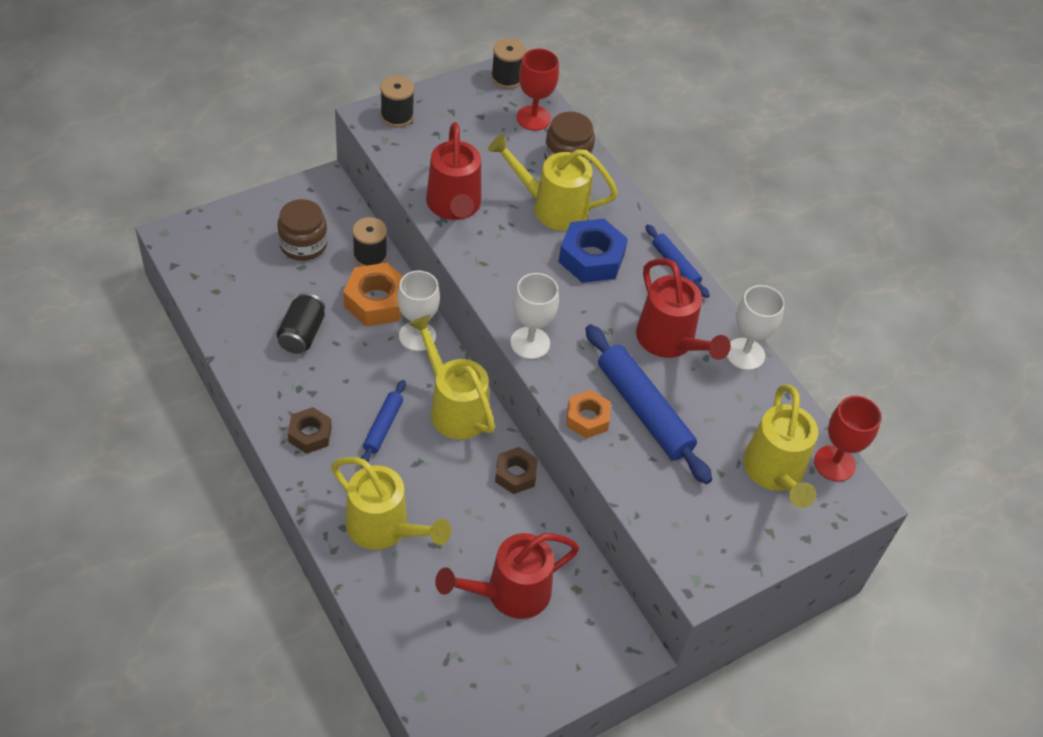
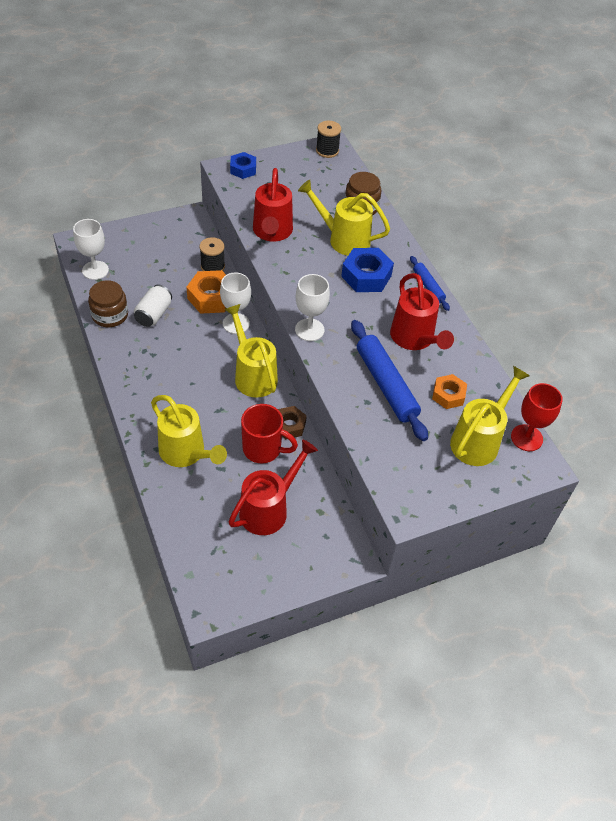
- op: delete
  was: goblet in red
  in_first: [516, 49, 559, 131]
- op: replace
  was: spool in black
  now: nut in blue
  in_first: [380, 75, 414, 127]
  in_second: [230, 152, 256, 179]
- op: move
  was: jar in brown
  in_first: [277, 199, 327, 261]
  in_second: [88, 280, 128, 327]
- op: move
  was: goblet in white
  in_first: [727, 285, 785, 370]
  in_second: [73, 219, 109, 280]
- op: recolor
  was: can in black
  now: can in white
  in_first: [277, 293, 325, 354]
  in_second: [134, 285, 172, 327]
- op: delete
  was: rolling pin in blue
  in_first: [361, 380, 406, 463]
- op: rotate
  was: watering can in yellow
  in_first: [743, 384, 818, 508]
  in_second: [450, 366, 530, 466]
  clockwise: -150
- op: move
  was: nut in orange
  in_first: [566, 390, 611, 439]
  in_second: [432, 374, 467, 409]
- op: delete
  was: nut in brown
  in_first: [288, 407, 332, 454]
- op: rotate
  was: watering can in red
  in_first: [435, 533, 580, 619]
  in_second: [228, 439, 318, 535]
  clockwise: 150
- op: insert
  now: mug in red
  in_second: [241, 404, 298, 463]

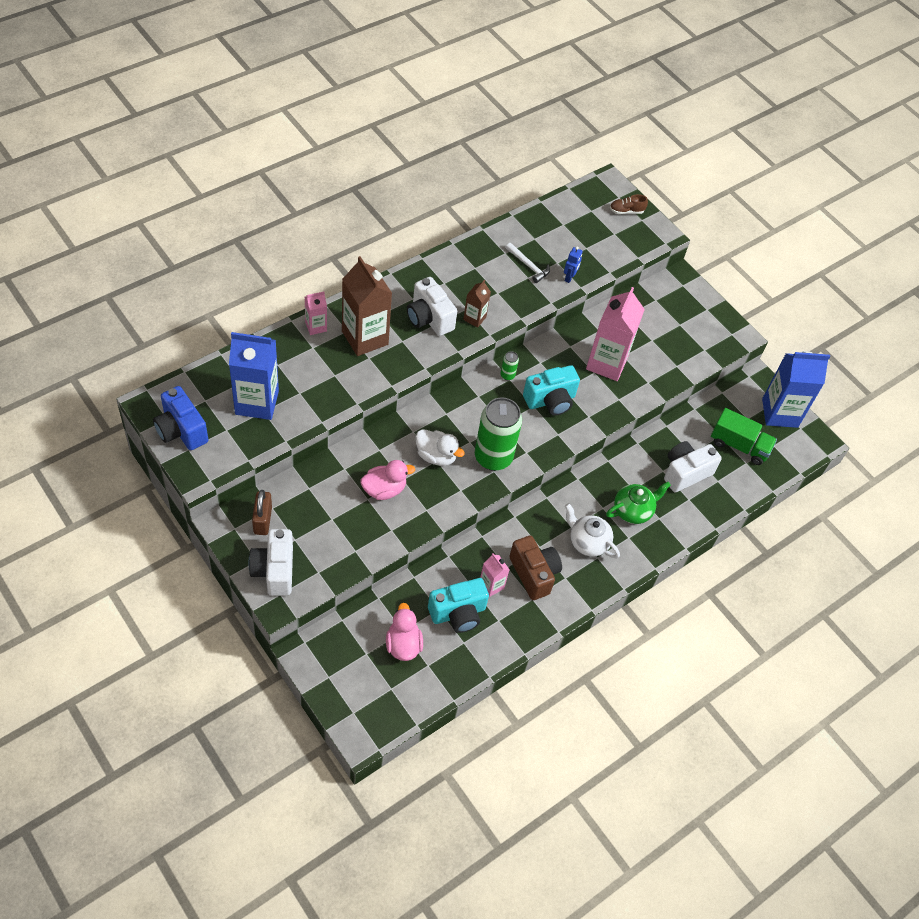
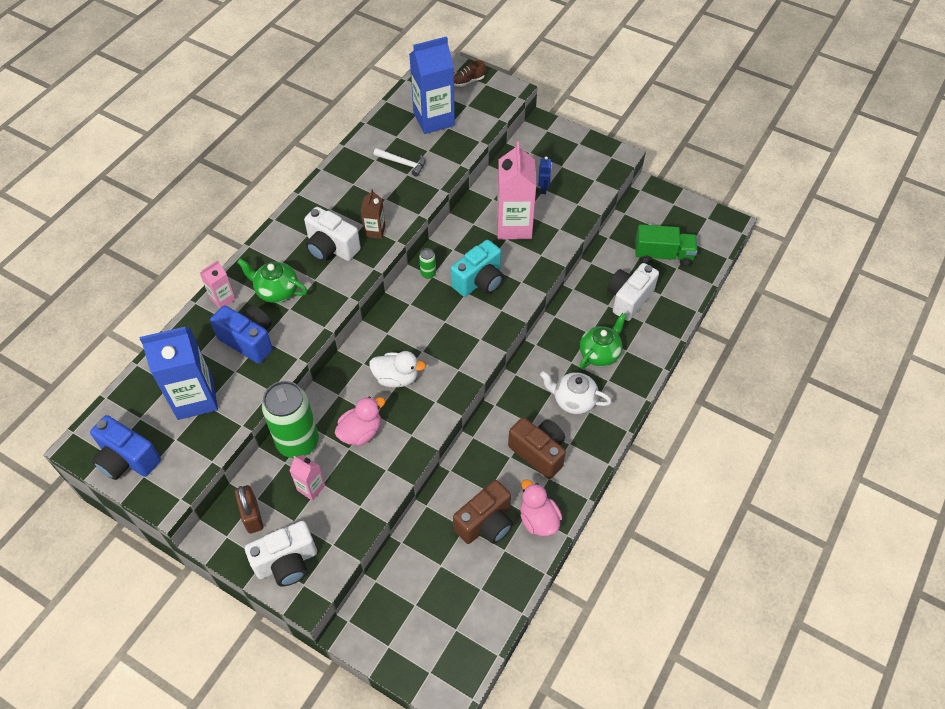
- op: move
  was: robot in blue
  in_first: [564, 247, 583, 283]
  in_second: [538, 156, 552, 194]
- op: replace
  was: carton in brown
  now: teapot in green
  in_first: [342, 256, 392, 356]
  in_second: [237, 258, 307, 303]
- op: move
  was: carton in blue
  in_first: [762, 351, 830, 428]
  in_second: [409, 36, 455, 134]
- op: move
  was: can in green
  in_first: [475, 397, 522, 471]
  in_second: [262, 381, 319, 458]
- op: rotate
  was: camera in white
  in_first: [248, 529, 293, 596]
  in_second: [245, 521, 317, 586]
  clockwise: -90
- op: move
  was: carton in pink
  in_first: [480, 553, 510, 597]
  in_second: [289, 455, 325, 501]
- op: recolor
  was: camera in turquoise
  now: camera in brown
  in_first: [428, 578, 489, 633]
  in_second: [453, 480, 513, 544]
- op: move
  was: duck in pink
  in_first: [386, 603, 423, 661]
  in_second: [520, 479, 562, 536]
- op: insert
  now: camera in blue
  in_second: [210, 305, 273, 363]

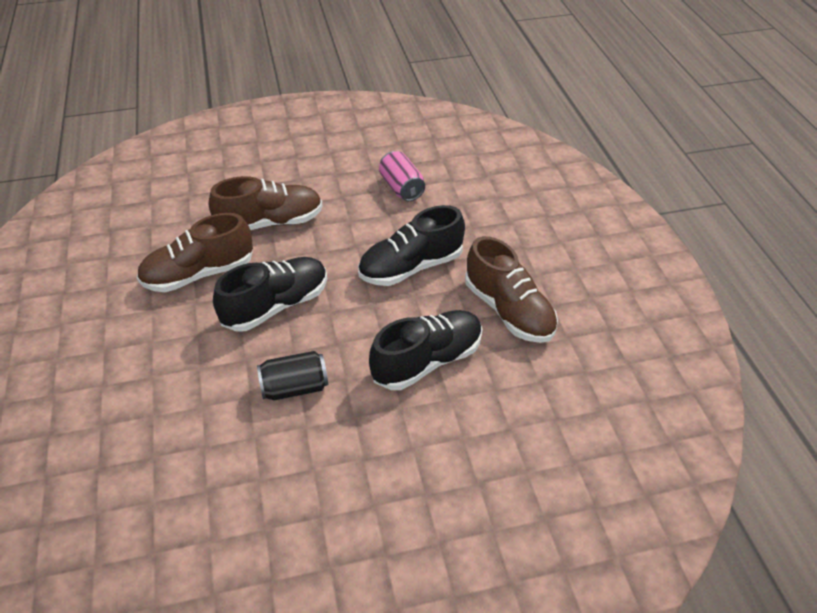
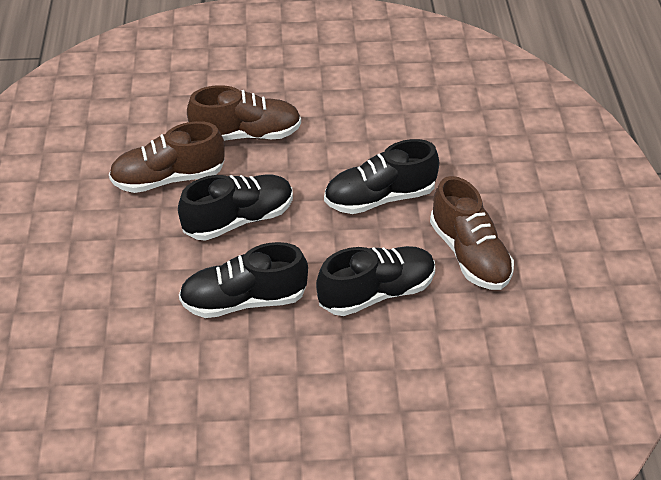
- op: delete
  was: can in pink
  in_first: [379, 151, 425, 201]
- op: replace
  was: can in black
  now: shoe in black
  in_first: [257, 351, 328, 401]
  in_second: [179, 242, 308, 318]

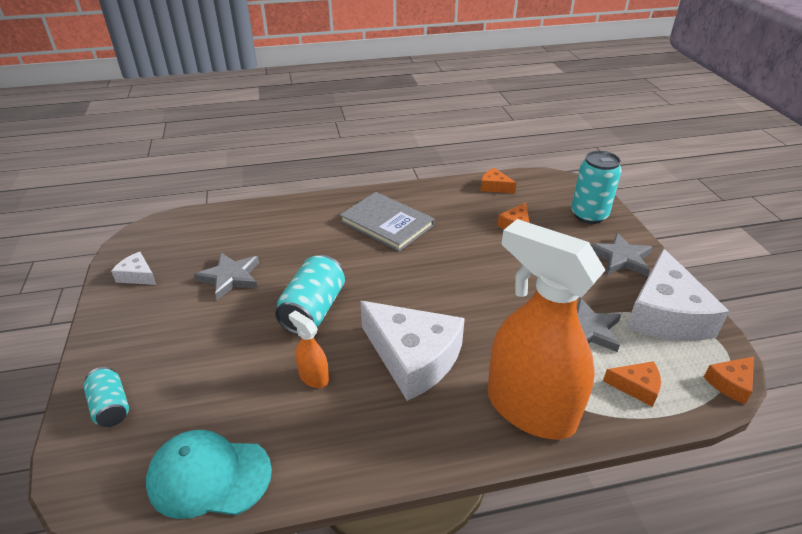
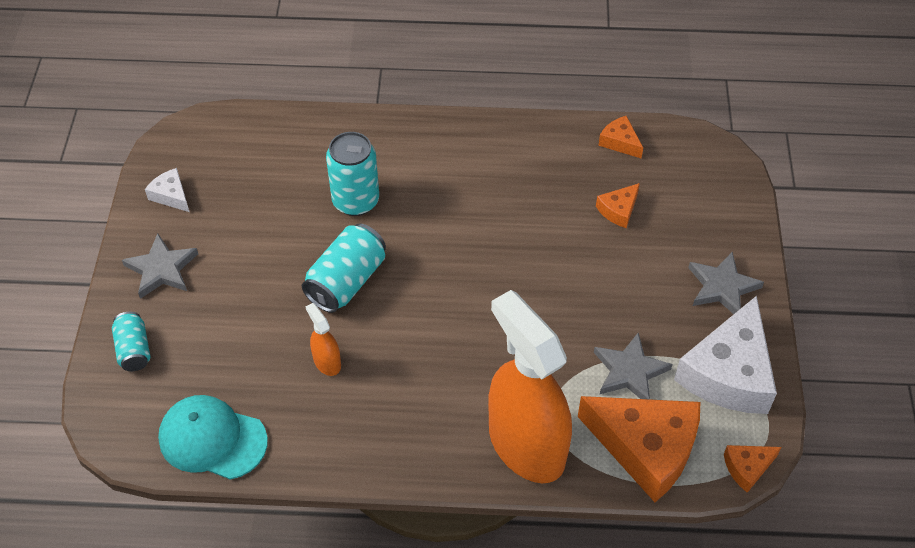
- op: move
  was: can in turquoise
  in_first: [571, 151, 622, 224]
  in_second: [326, 132, 379, 216]
- op: delete
  was: book in grey
  in_first: [340, 192, 434, 252]
- op: move
  was: star in grey
  in_first: [194, 252, 259, 300]
  in_second: [122, 233, 198, 299]
- op: delete
  was: cheese in white
  in_first: [360, 301, 465, 401]
- op: resize
  was: cheese in orange
  in_first: [603, 361, 661, 407]
  in_second: [578, 396, 700, 502]
  ratio: 2.2

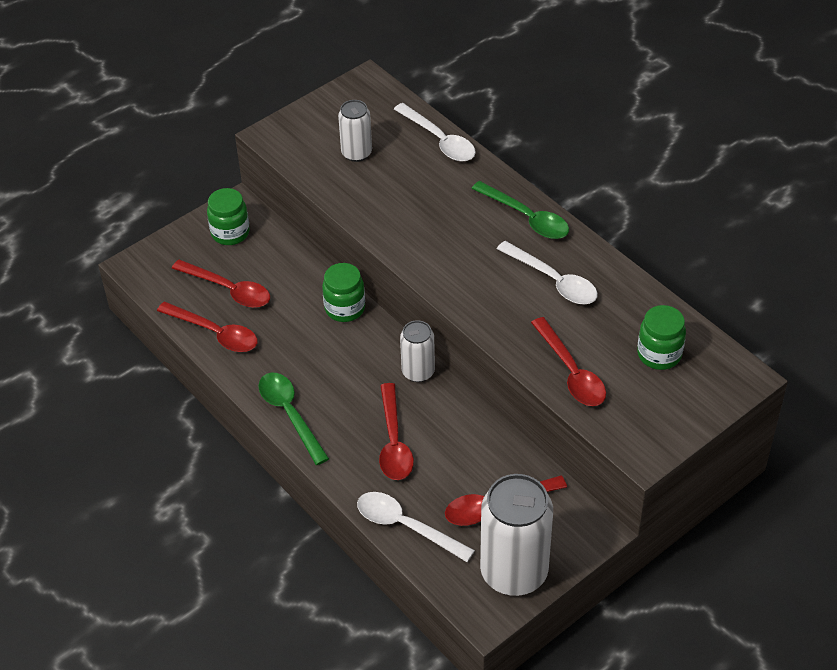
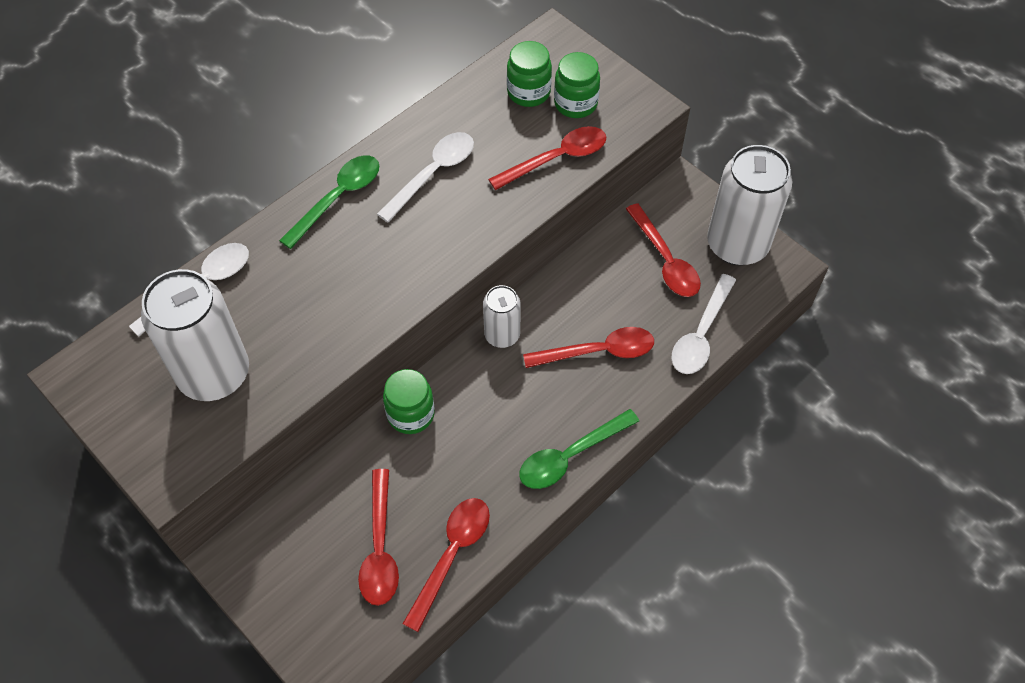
- op: resize
  was: can in white
  in_first: [338, 100, 372, 162]
  in_second: [141, 269, 249, 401]
  ratio: 1.86
- op: move
  was: jar in green
  in_first: [207, 188, 250, 245]
  in_second: [554, 52, 600, 118]
- op: rotate
  was: spoon in red
  in_first: [172, 260, 270, 308]
  in_second: [358, 469, 399, 606]
  clockwise: 150

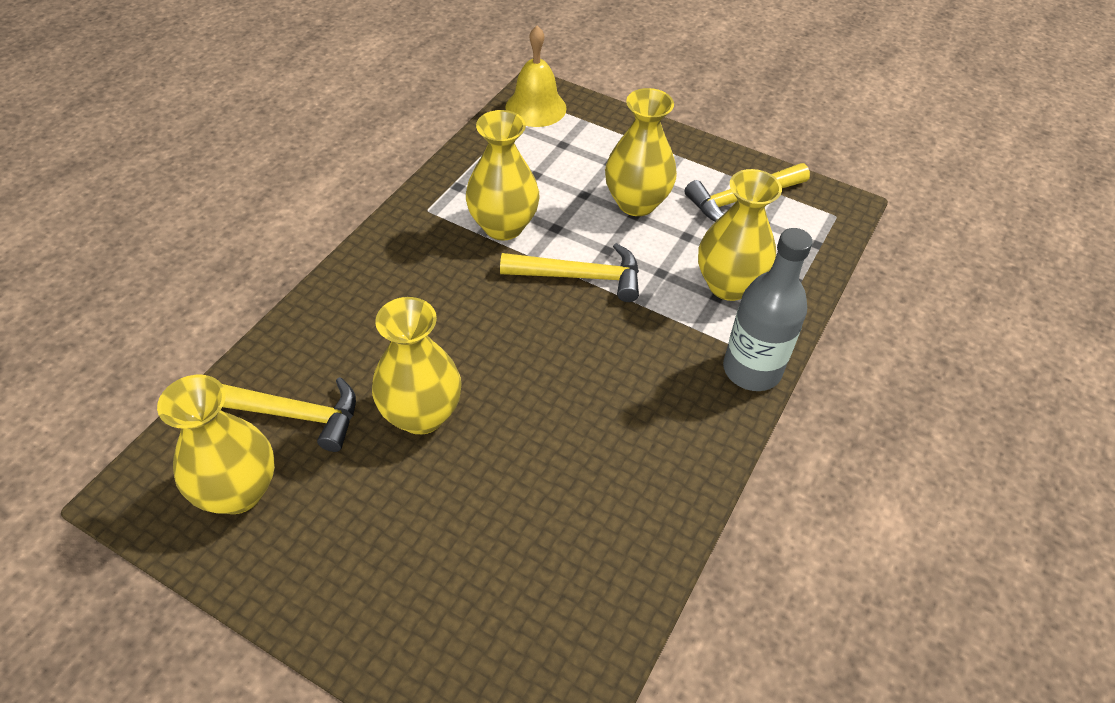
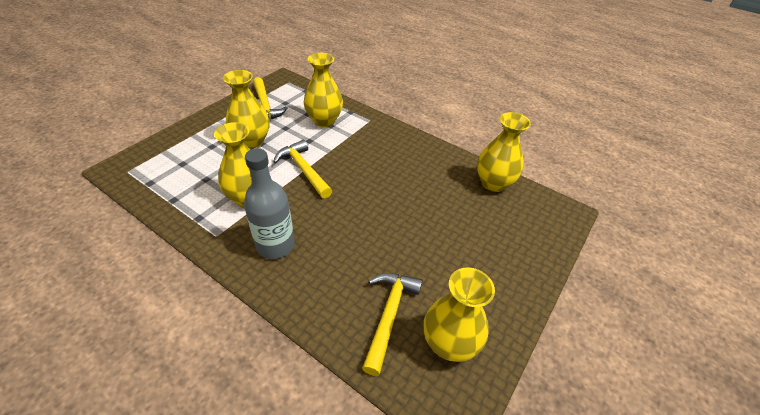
- op: delete
  was: bell in yellow
  in_first: [505, 26, 567, 127]
- op: move
  was: bottle in grey
  in_first: [723, 228, 813, 391]
  in_second: [244, 148, 295, 259]
- op: rotate
  was: hammer in yellow
  in_first: [500, 243, 639, 302]
  in_second: [273, 140, 332, 198]
  clockwise: -45
- op: move
  was: vase in yellow
  in_first: [372, 297, 462, 435]
  in_second: [477, 112, 531, 192]

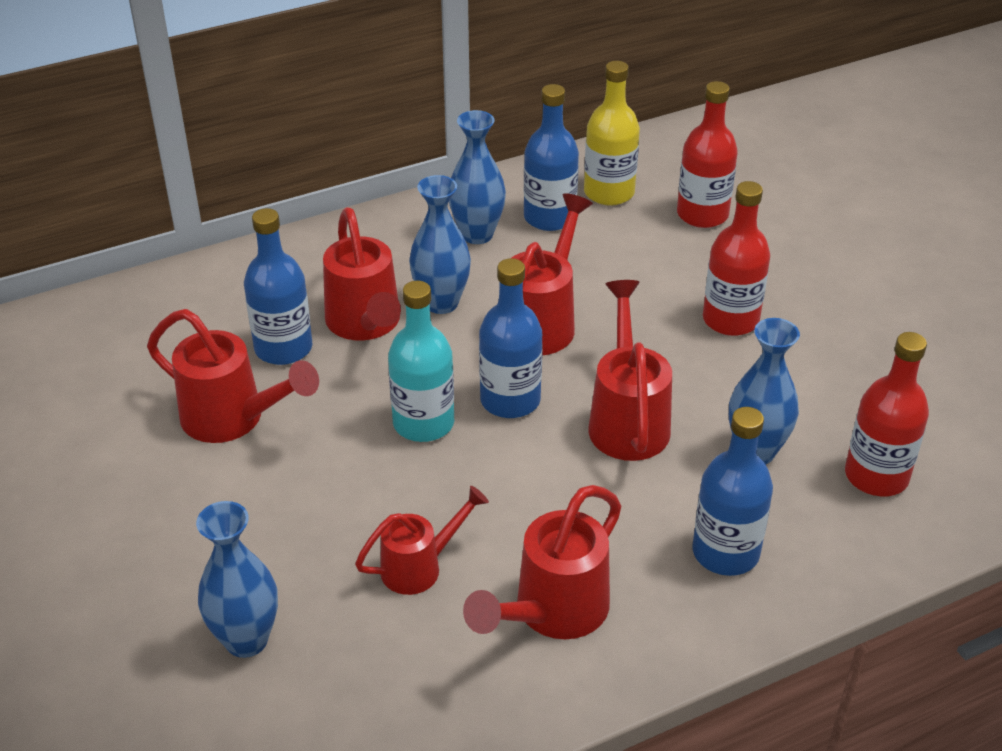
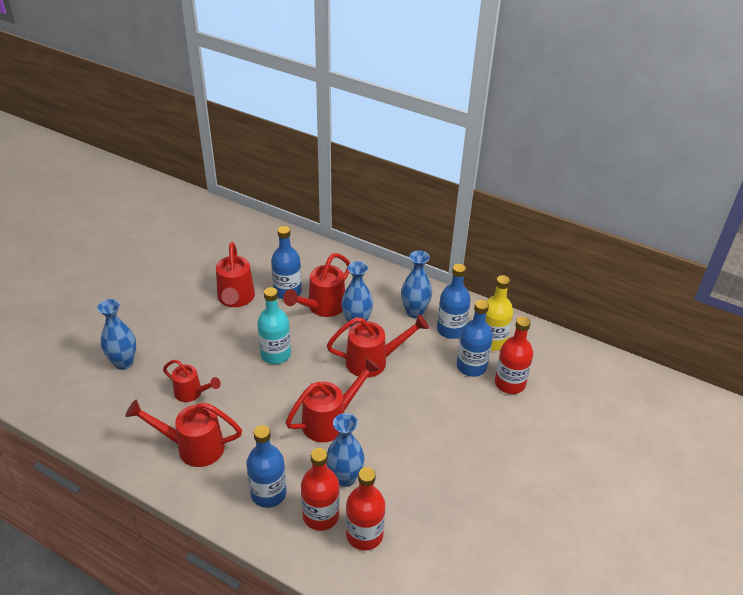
- op: move
  was: bottle in red
  in_first: [703, 181, 770, 336]
  in_second: [301, 448, 340, 531]
- op: move
  was: bottle in blue
  in_first: [479, 258, 543, 418]
  in_second: [457, 300, 493, 377]

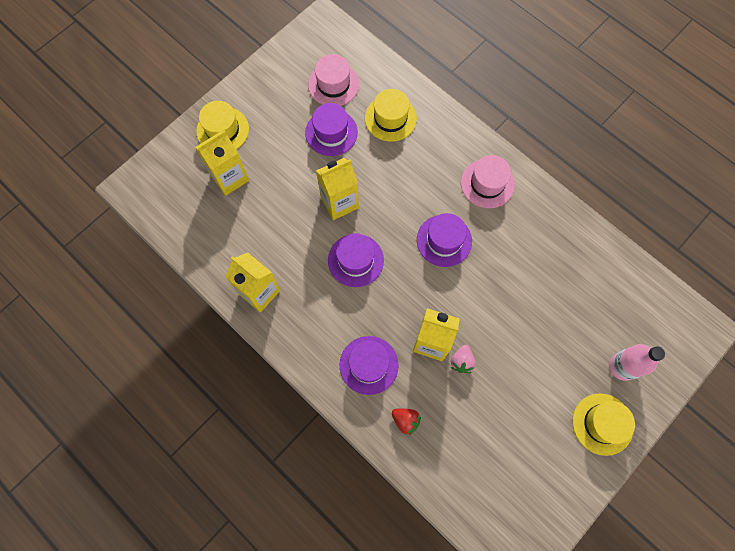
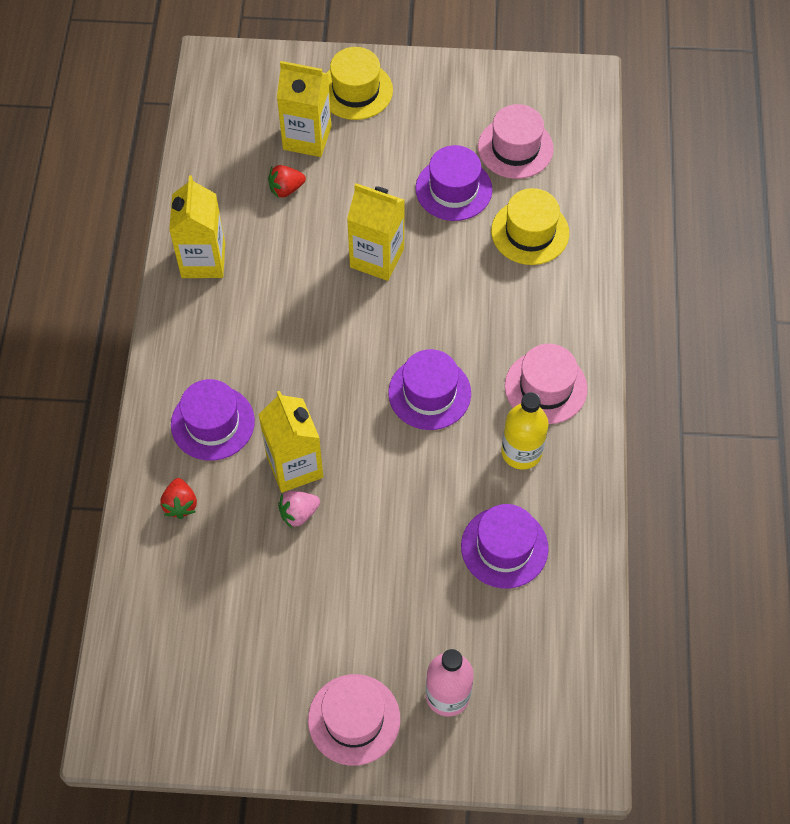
- op: move
  was: hat in purple
  in_first: [328, 233, 384, 287]
  in_second: [461, 504, 549, 588]
- op: recolor
  was: hat in yellow
  now: hat in pink
  in_first: [573, 393, 635, 456]
  in_second: [308, 674, 400, 766]
- op: insert
  now: strawberry in red
  in_second: [268, 165, 306, 198]
- op: insert
  now: bottle in yellow
  in_second: [501, 392, 549, 470]

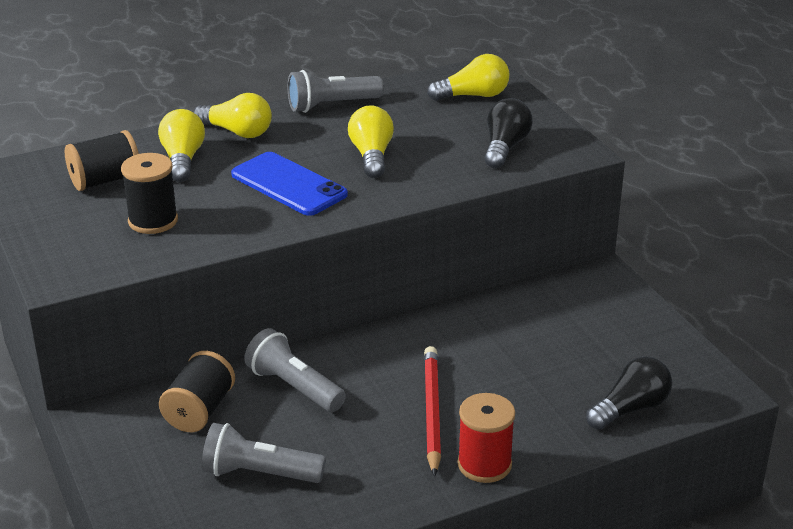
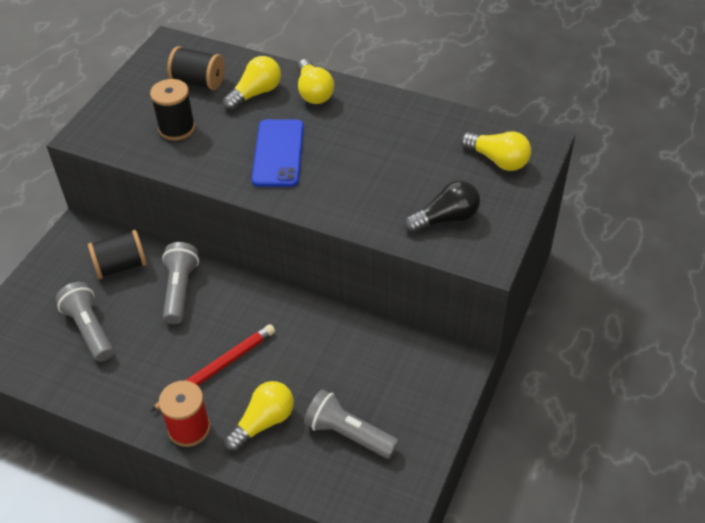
- op: move
  was: flashlight in grey
  in_first: [288, 70, 384, 113]
  in_second: [304, 389, 399, 459]
- op: move
  was: light bulb in yellow
  in_first: [348, 105, 394, 178]
  in_second: [224, 381, 294, 451]
- op: delete
  was: light bulb in black
  in_first: [586, 356, 672, 430]

